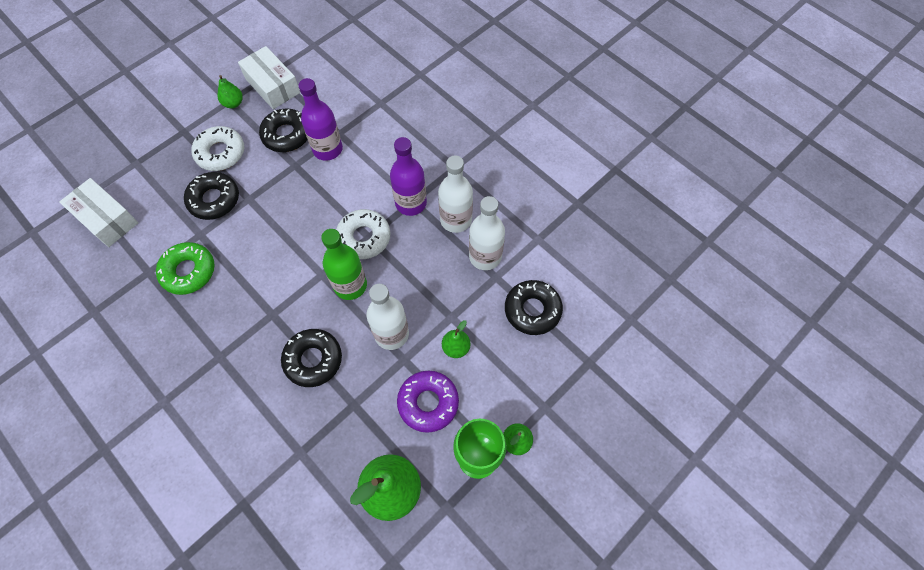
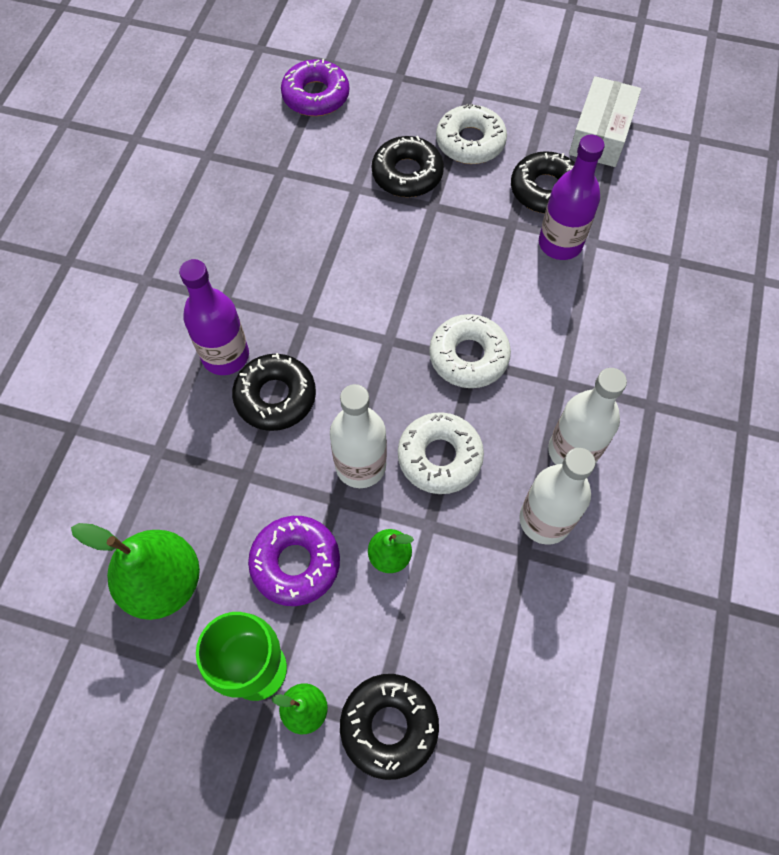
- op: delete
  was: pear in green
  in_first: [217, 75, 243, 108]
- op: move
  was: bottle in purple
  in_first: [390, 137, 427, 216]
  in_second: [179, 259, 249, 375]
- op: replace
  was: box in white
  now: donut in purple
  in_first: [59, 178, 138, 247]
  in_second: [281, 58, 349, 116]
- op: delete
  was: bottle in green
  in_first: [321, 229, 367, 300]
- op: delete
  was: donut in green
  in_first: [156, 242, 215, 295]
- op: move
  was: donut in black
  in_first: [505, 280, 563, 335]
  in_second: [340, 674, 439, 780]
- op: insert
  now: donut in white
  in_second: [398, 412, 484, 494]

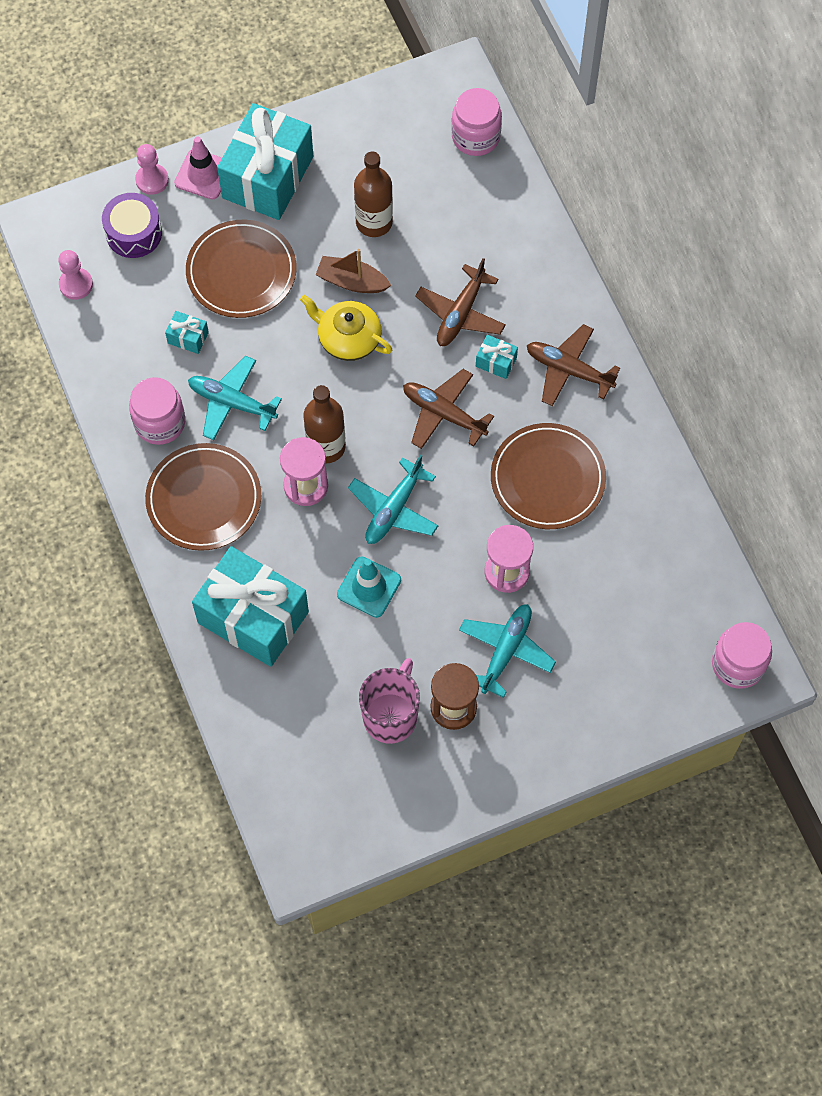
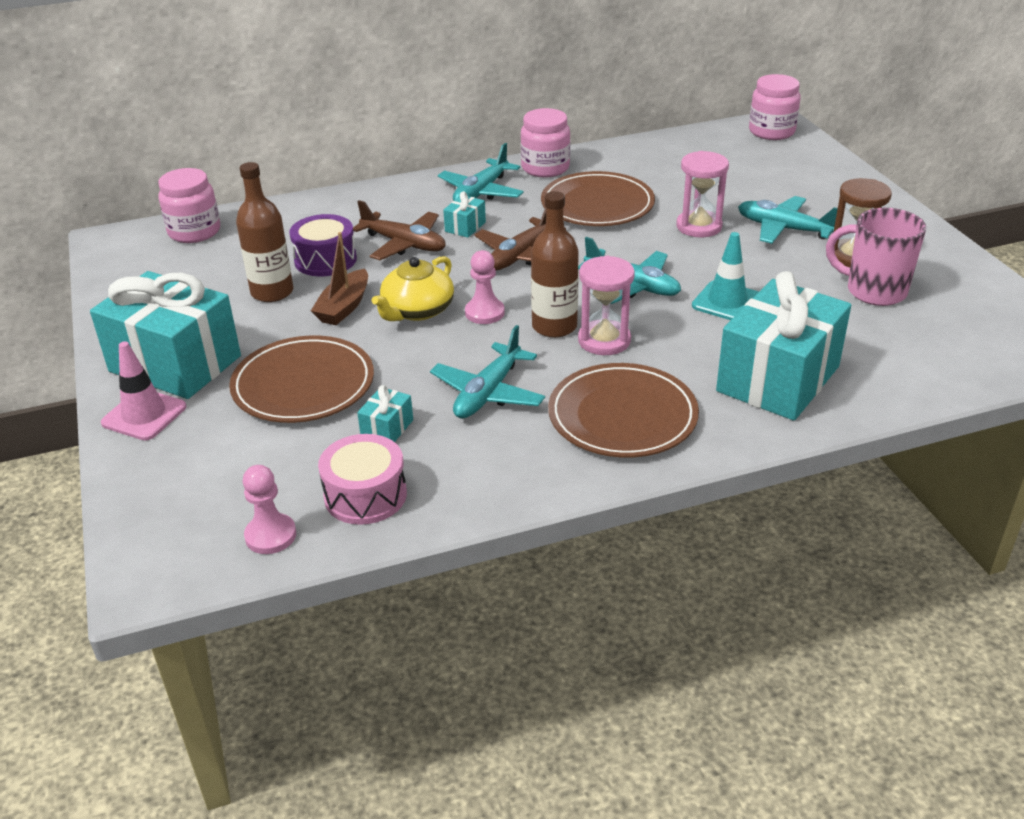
- op: move
  was: pawn in pink
  in_first: [135, 144, 169, 195]
  in_second: [465, 250, 505, 324]
- op: move
  was: drum in purple
  in_first: [102, 193, 162, 258]
  in_second: [289, 214, 357, 276]
- op: recolor
  was: plane in brown
  now: plane in turquoise
  in_first: [527, 324, 620, 406]
  in_second: [438, 143, 524, 201]
- op: move
  was: jar in pink
  in_first: [129, 377, 185, 445]
  in_second: [521, 108, 570, 177]
- op: insert
  now: drum in pink
  in_second: [318, 434, 407, 525]

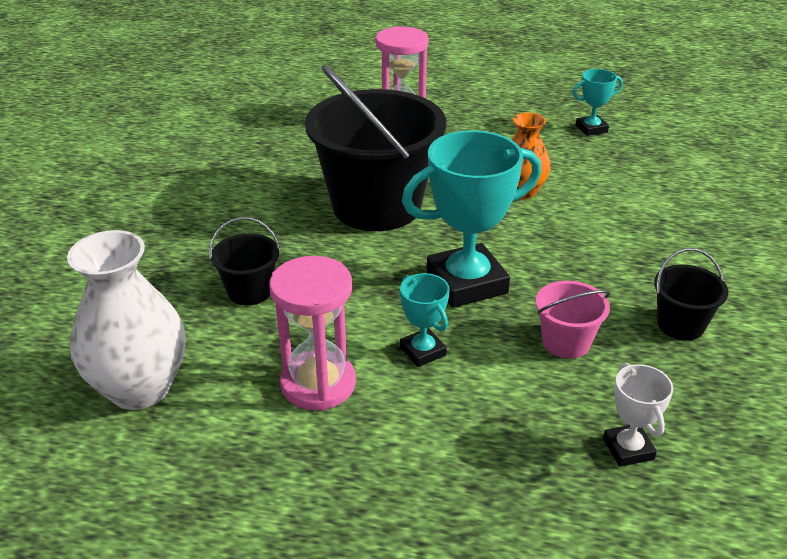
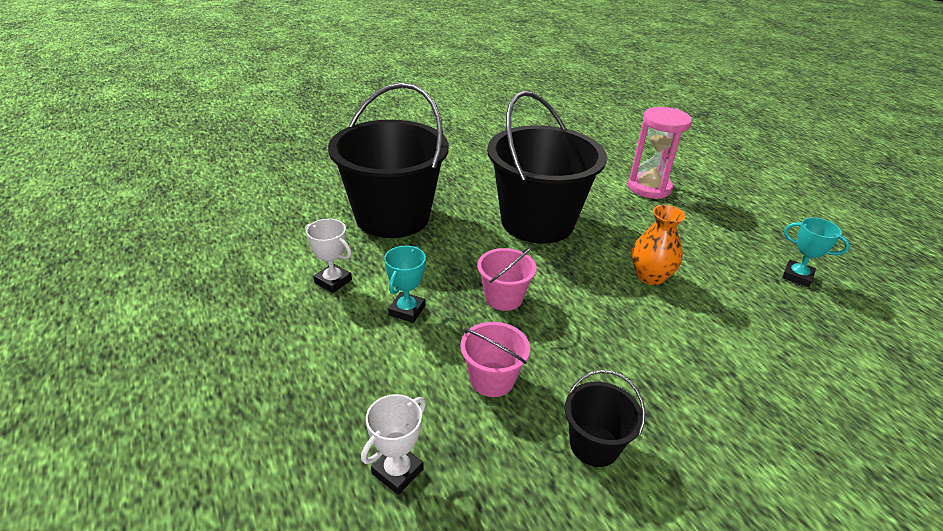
- op: replace
  was: trophy in turquoise
  now: bucket in pink
  in_first: [402, 130, 541, 308]
  in_second: [477, 246, 537, 311]
- op: resize
  was: bucket in black
  in_first: [209, 217, 280, 305]
  in_second: [328, 83, 449, 238]
  ratio: 2.29
- op: delete
  was: vase in white
  in_first: [67, 230, 186, 410]
- op: replace
  was: hourglass in pink
  now: trophy in white
  in_first: [269, 256, 356, 410]
  in_second: [305, 219, 352, 293]

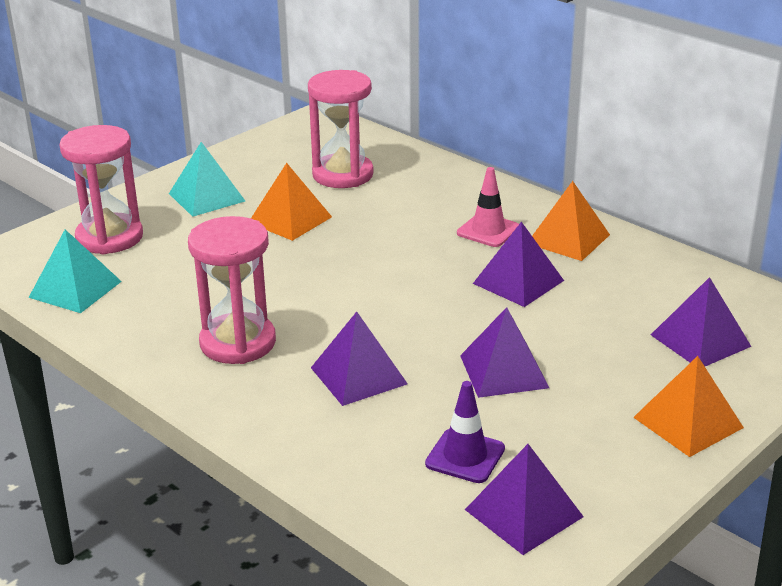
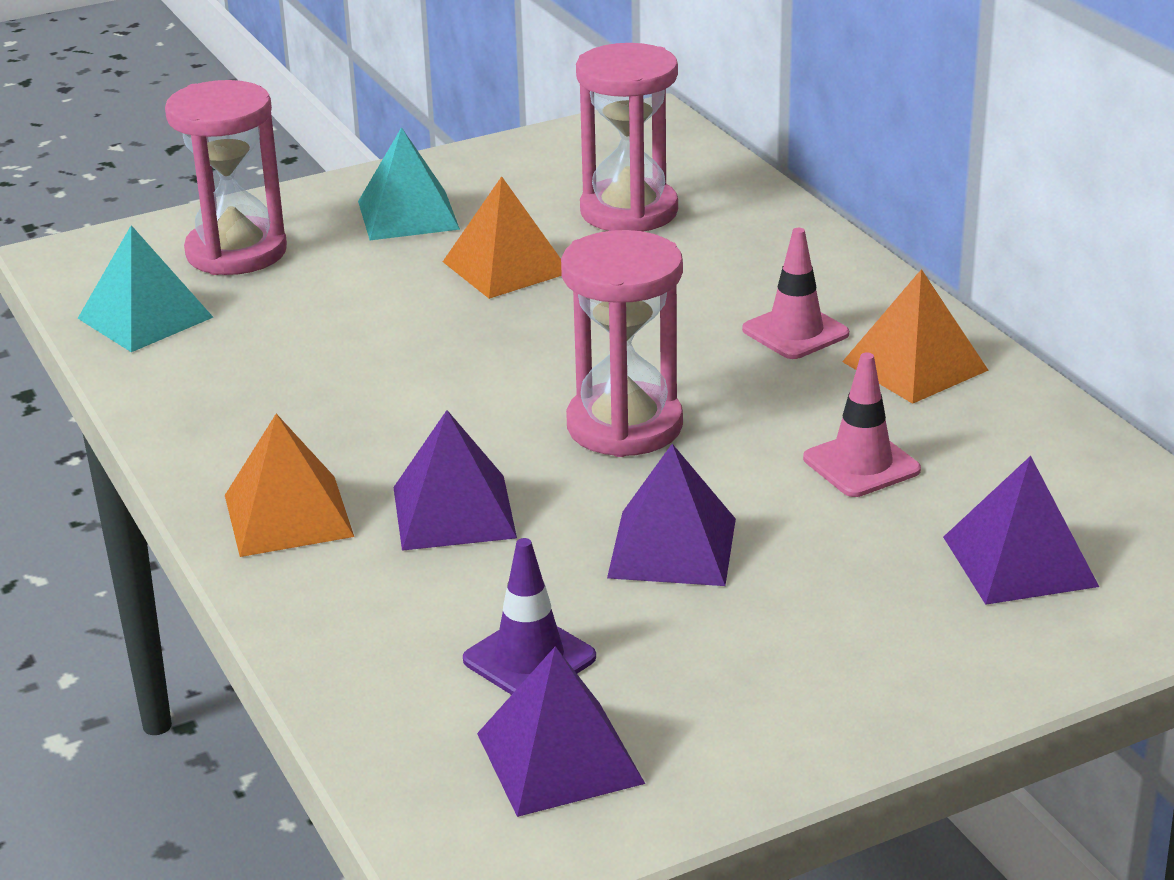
- op: move
  was: hourglass in pink
  in_first: [188, 216, 276, 364]
  in_second: [561, 230, 683, 457]
- op: delete
  was: pyramid in purple
  in_first: [473, 222, 564, 307]
- op: move
  was: pyramid in orange
  in_first: [633, 356, 744, 457]
  in_second: [225, 414, 354, 557]
- op: insert
  now: traffic cone in pink
  in_second: [803, 352, 921, 497]

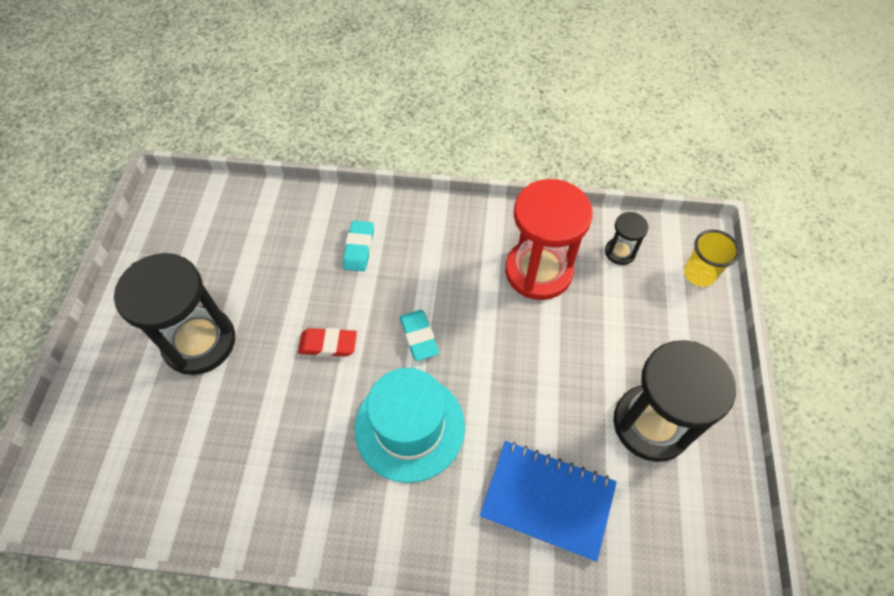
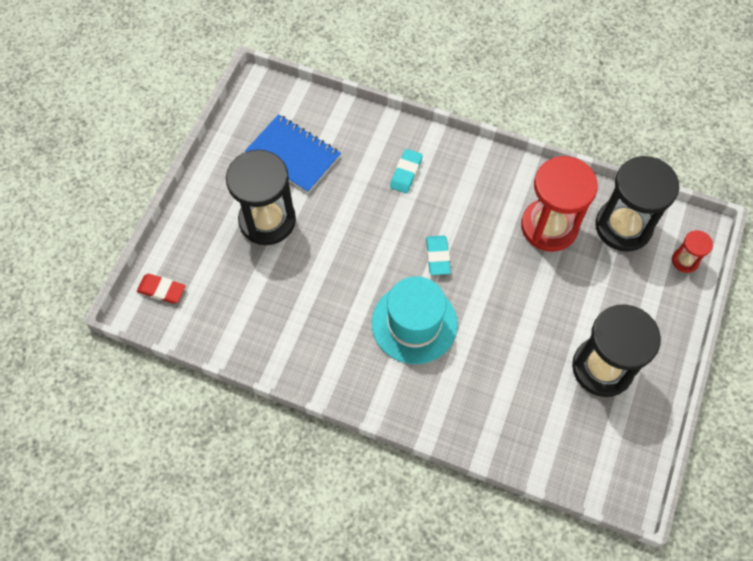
- op: resize
  was: hourglass in black
  in_first: [605, 212, 648, 265]
  in_second: [595, 156, 679, 252]
  ratio: 2.15
- op: replace
  was: cup in yellow
  now: hourglass in red
  in_first: [684, 229, 740, 287]
  in_second: [672, 230, 713, 273]
- op: move
  was: eraser in red
  in_first: [298, 328, 357, 357]
  in_second: [137, 274, 185, 304]
- op: move
  was: notebook in blue
  in_first: [480, 441, 617, 562]
  in_second: [245, 114, 341, 193]

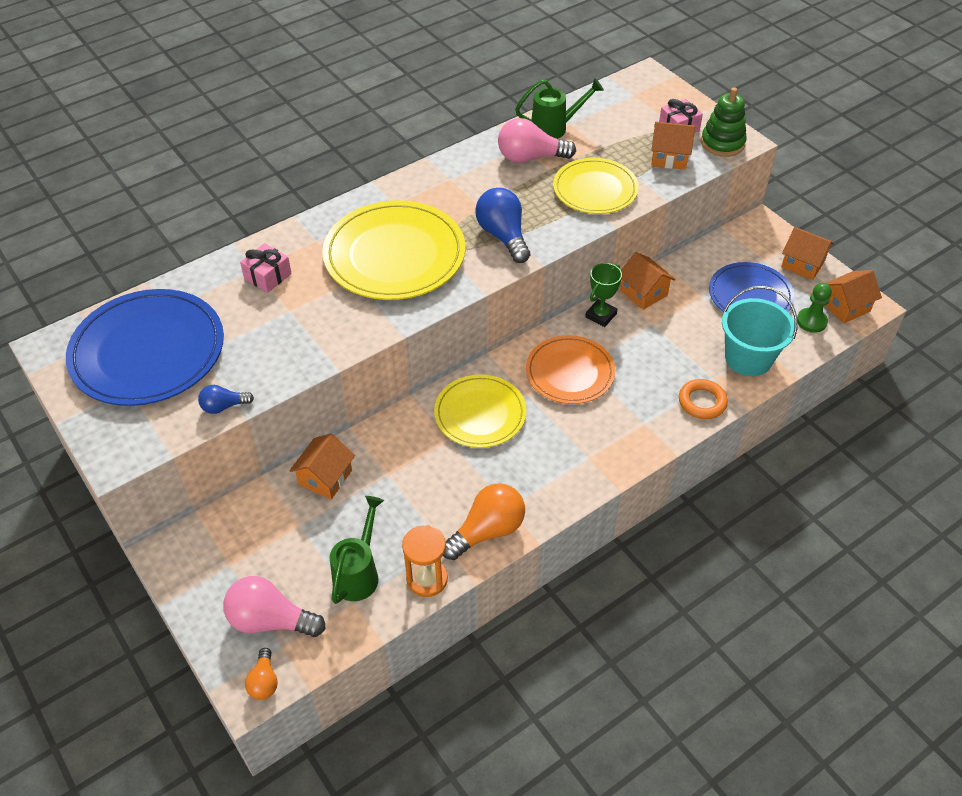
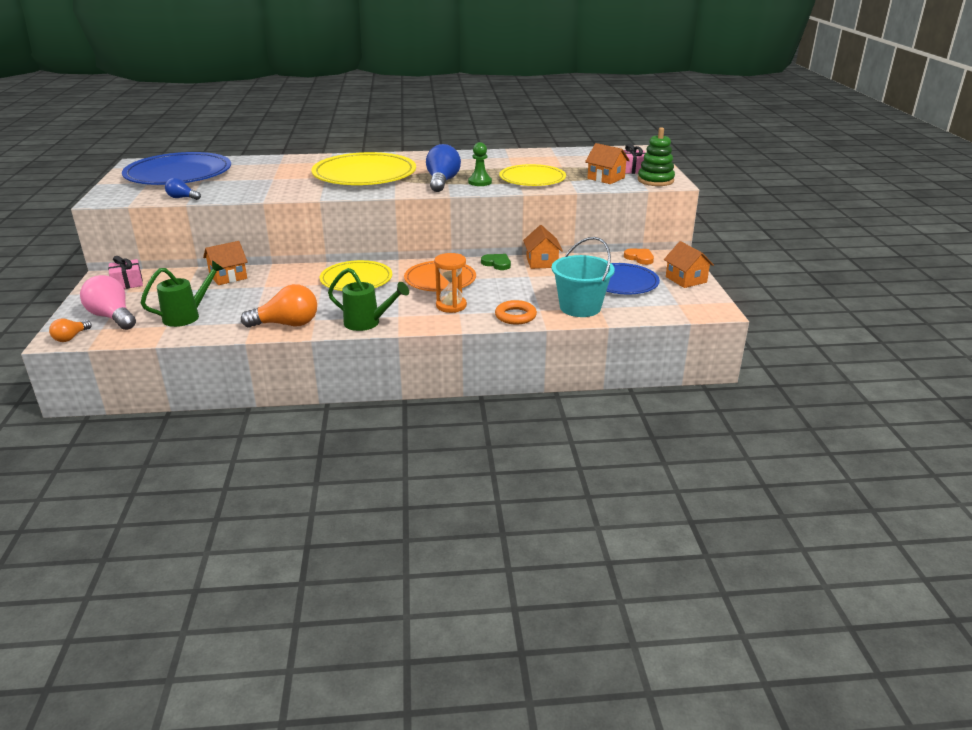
- op: move
  was: watering can in green
  in_first: [515, 78, 604, 139]
  in_second: [328, 268, 409, 331]
- op: delete
  was: light bulb in pink
  in_first: [498, 118, 576, 163]
- op: move
  was: gift in pink
  in_first: [240, 243, 292, 293]
  in_second: [108, 256, 143, 289]
- op: replace
  was: trophy in green
  now: heart in green
  in_first: [585, 263, 622, 327]
  in_second: [481, 254, 511, 270]
- op: delete
  was: house in orange
  in_first: [825, 270, 882, 323]
- op: move
  was: pawn in green
  in_first: [797, 283, 832, 333]
  in_second: [468, 142, 492, 186]
- op: move
  was: hourglass in orange
  in_first: [402, 525, 448, 597]
  in_second: [434, 253, 467, 313]
- op: insert
  now: heart in orange
  in_second: [624, 248, 654, 265]

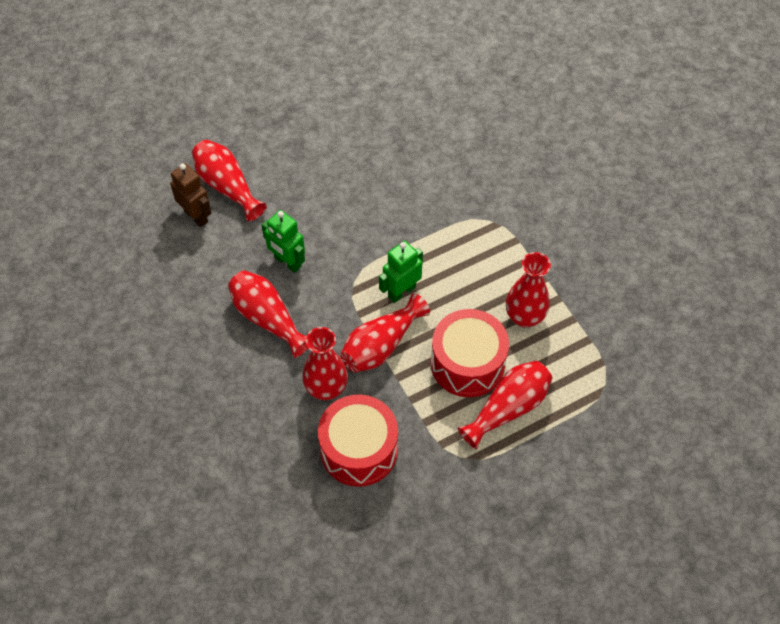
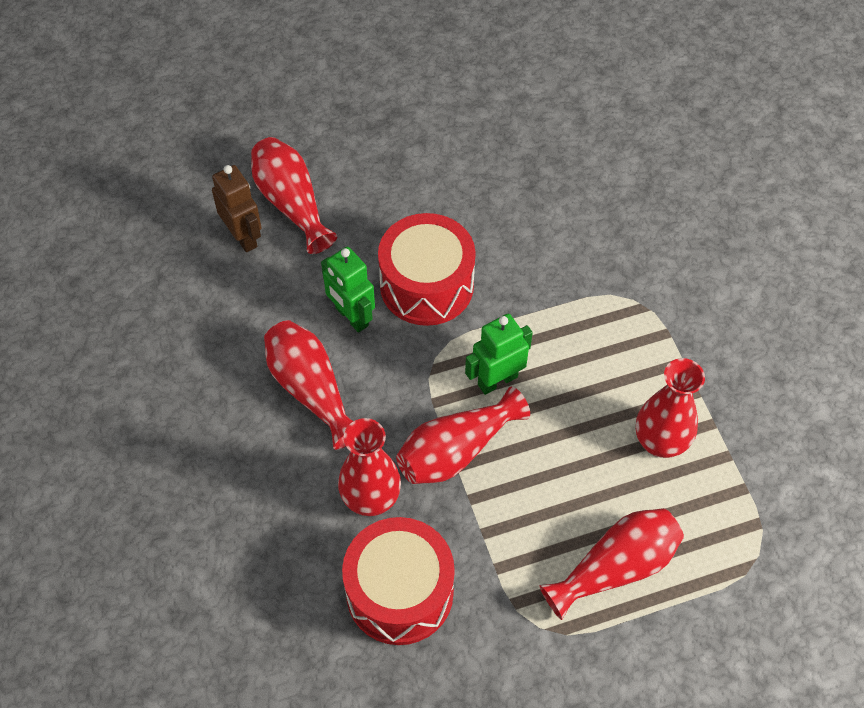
- op: move
  was: drum in red
  in_first: [431, 309, 509, 397]
  in_second: [378, 213, 476, 326]

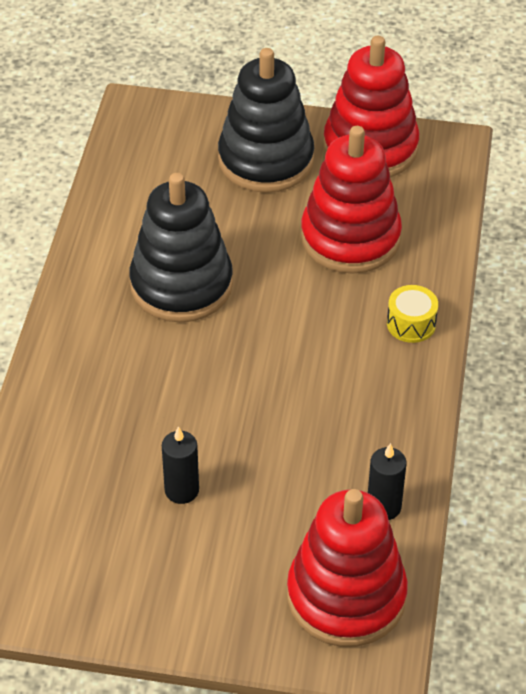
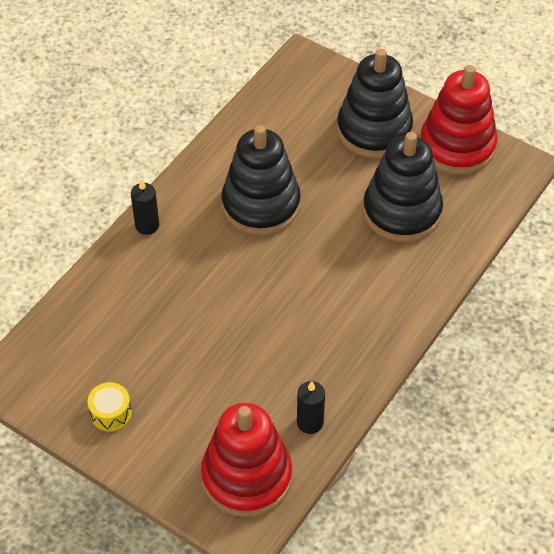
- op: recolor
  was: stacking toy in red
  now: stacking toy in black
  in_first: [301, 126, 402, 274]
  in_second: [363, 132, 443, 242]
- op: move
  was: drum in yellow
  in_first: [387, 285, 438, 343]
  in_second: [88, 382, 132, 432]
- op: move
  was: candle in black
  in_first: [162, 426, 199, 504]
  in_second: [131, 179, 159, 235]

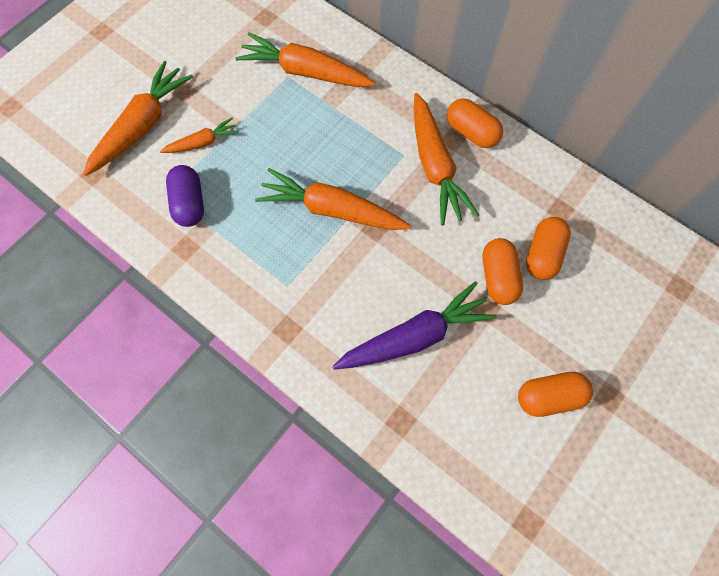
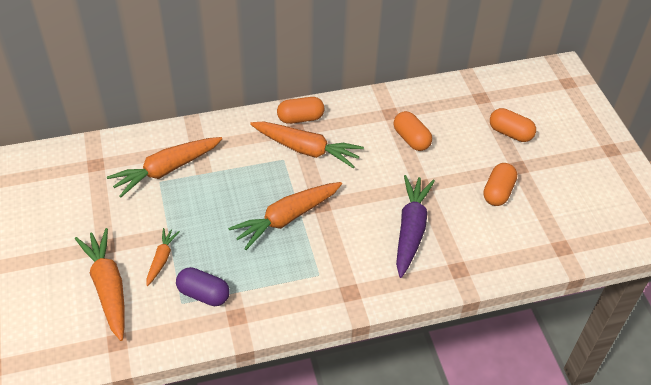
- op: move
  was: capsule in orange
  in_first: [482, 238, 523, 305]
  in_second: [490, 108, 536, 142]

